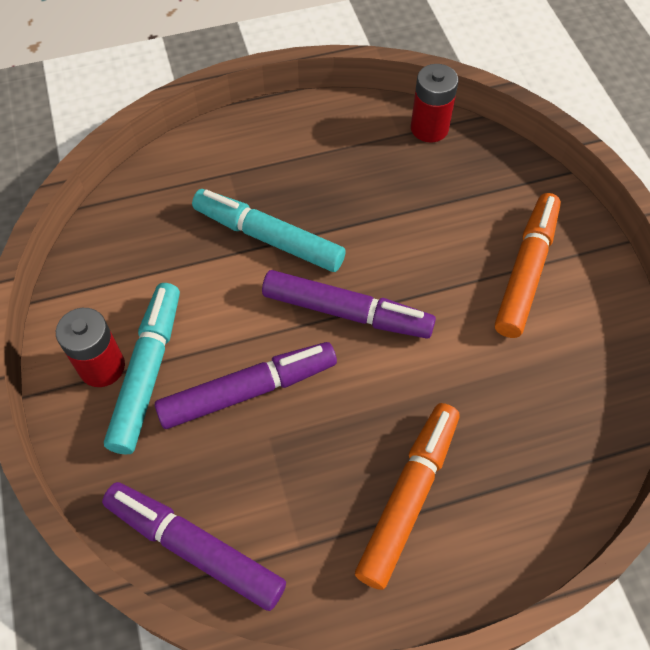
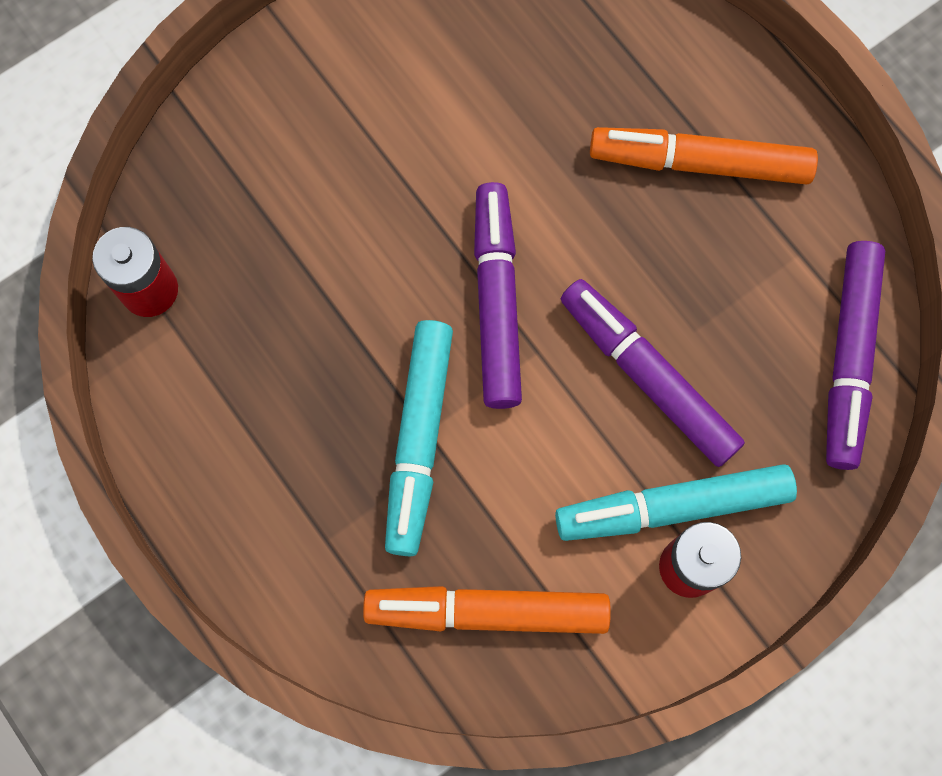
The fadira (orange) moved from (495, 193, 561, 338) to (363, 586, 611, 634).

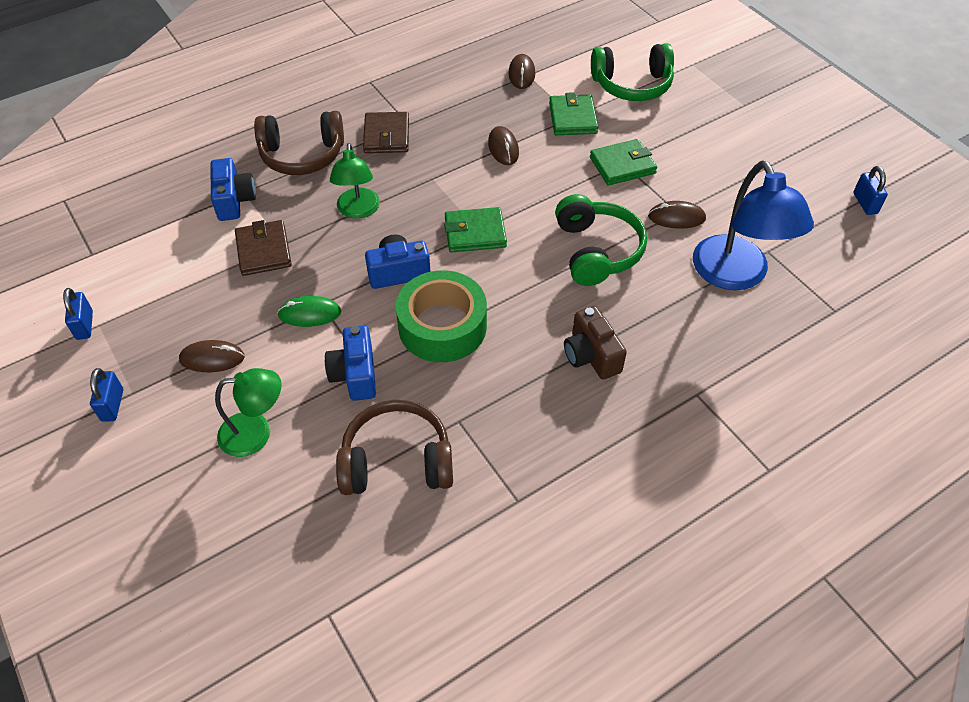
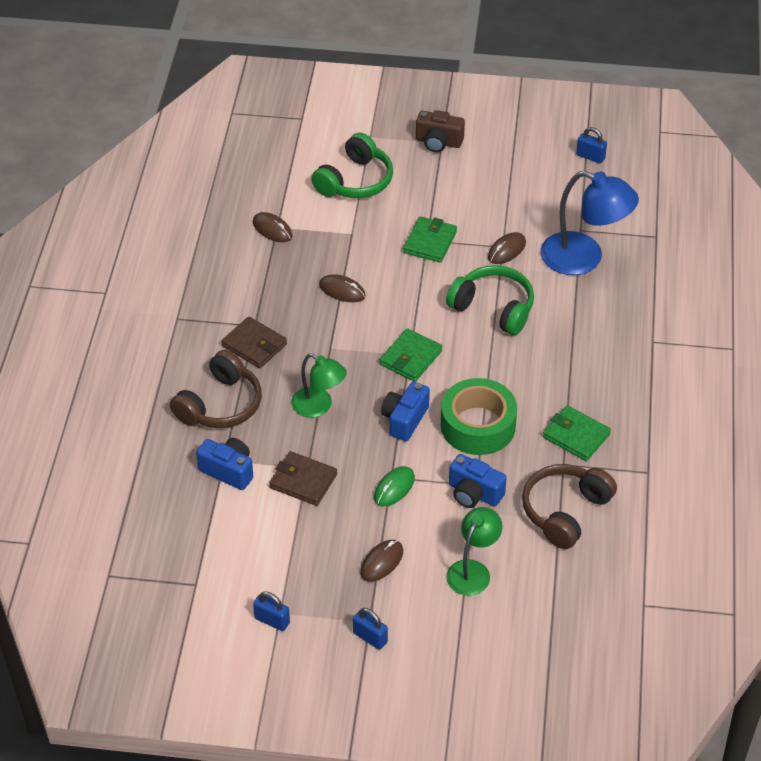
The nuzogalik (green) moved from (549, 92, 598, 135) to (543, 405, 611, 461). The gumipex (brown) moved from (564, 306, 627, 379) to (416, 110, 465, 152).

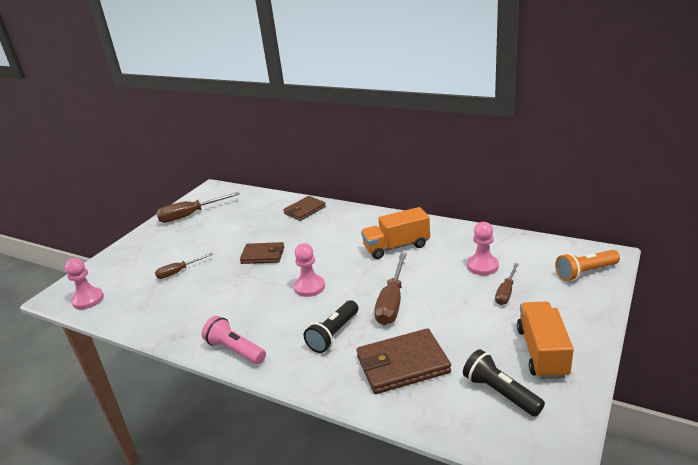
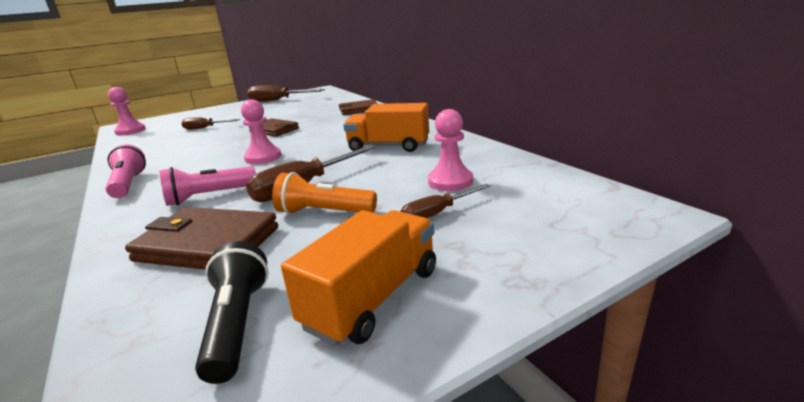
The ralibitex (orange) moved from (555, 250, 620, 281) to (272, 172, 377, 215). The ralibitex (black) at (304, 300, 358, 353) became the ralibitex (pink) at (159, 166, 256, 206).

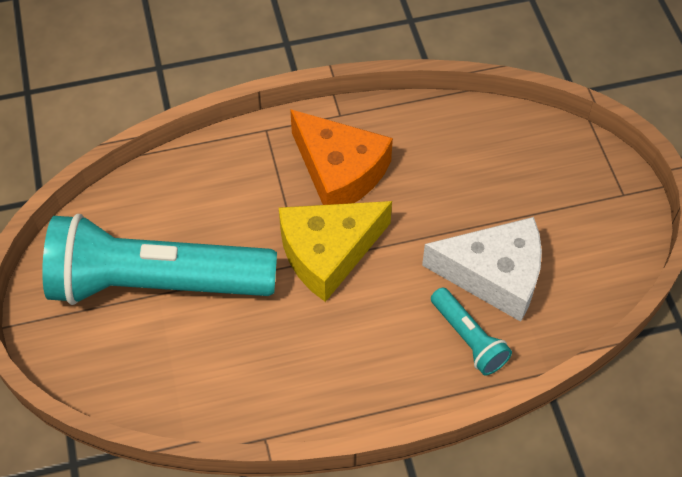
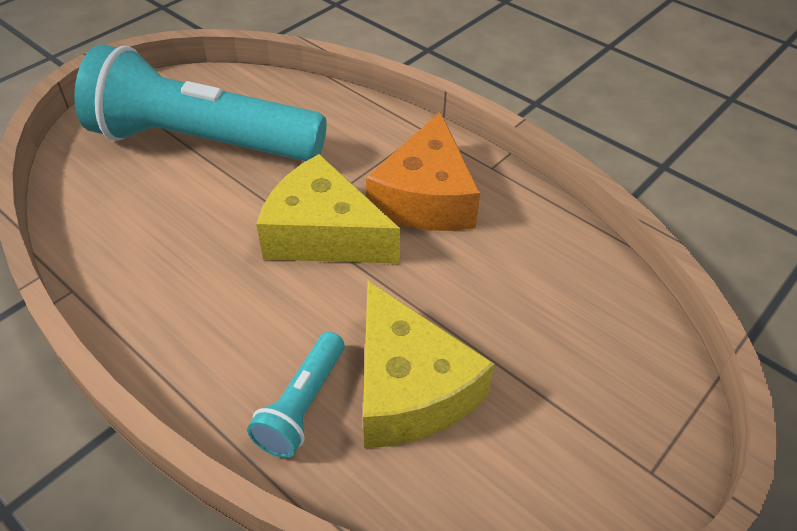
The ralibitex (turquoise) at (42, 214, 277, 305) turned 45 degrees counterclockwise. The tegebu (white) at (422, 217, 542, 322) became the tegebu (yellow) at (363, 281, 495, 448).

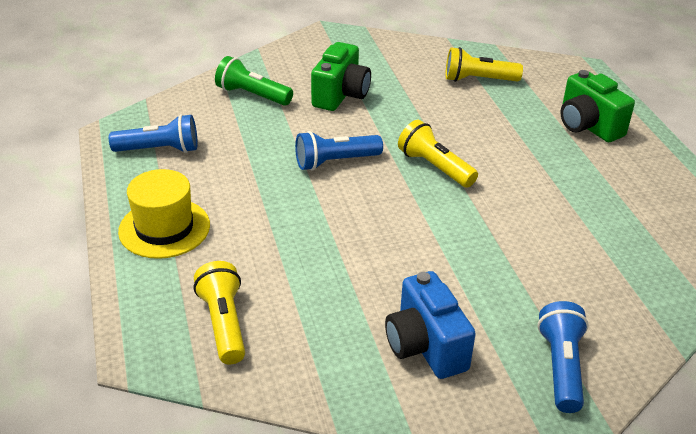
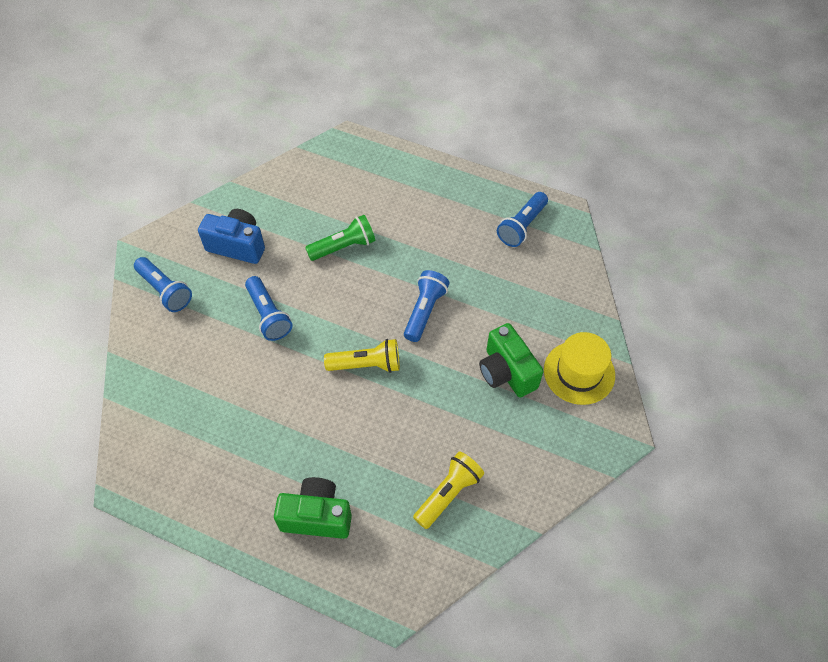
The ralibitex (green) moved from (215, 56, 293, 106) to (305, 215, 375, 261). The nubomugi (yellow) moved from (118, 169, 210, 259) to (544, 332, 615, 405). The ralibitex (yellow) at (193, 261, 245, 364) disappeared. The ralibitex (blue) at (245, 276, 293, 341) appeared.

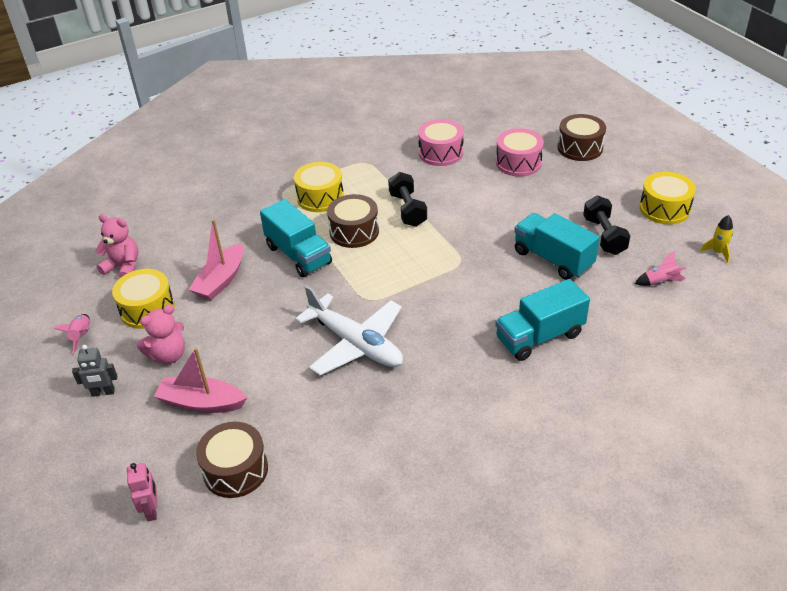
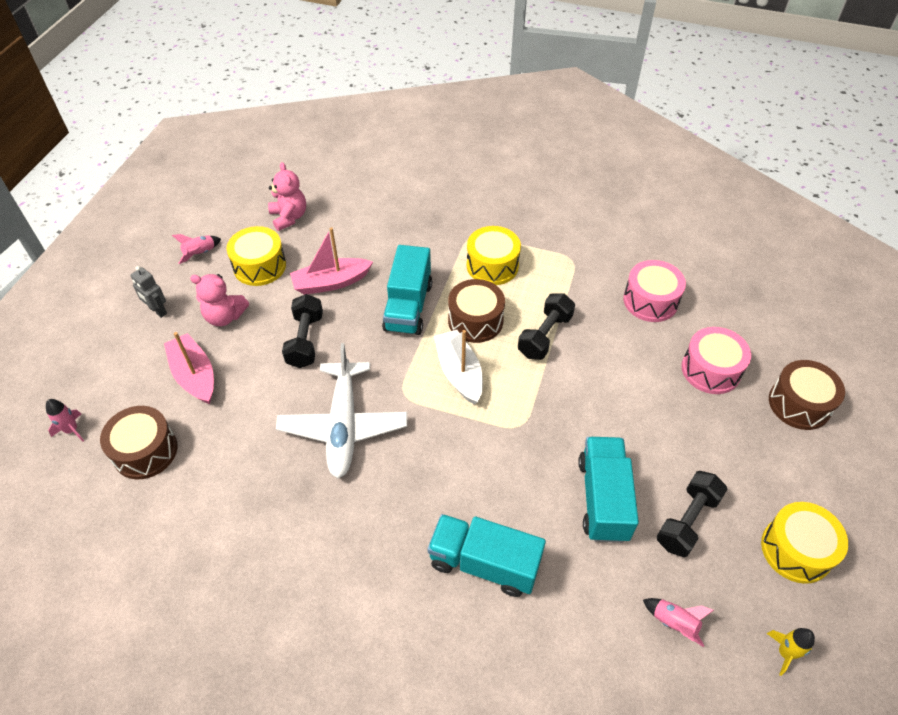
The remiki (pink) at (127, 463, 157, 521) was replaced by the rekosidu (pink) at (46, 399, 84, 442). The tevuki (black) at (282, 294, 323, 368) appeared. The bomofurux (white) at (434, 330, 483, 404) appeared.

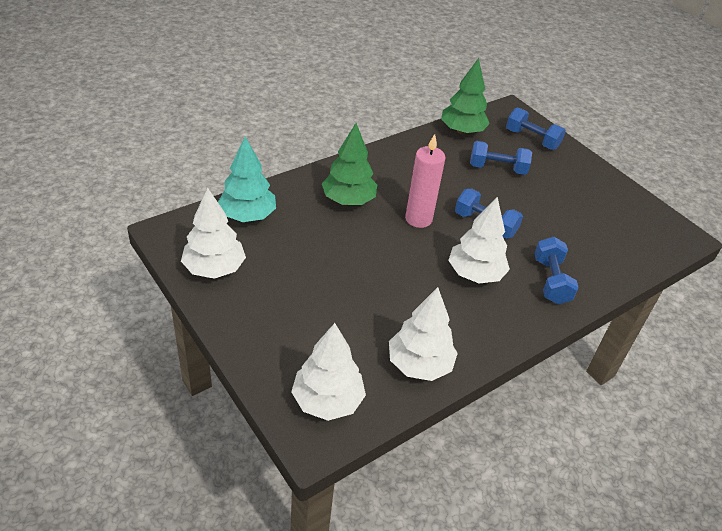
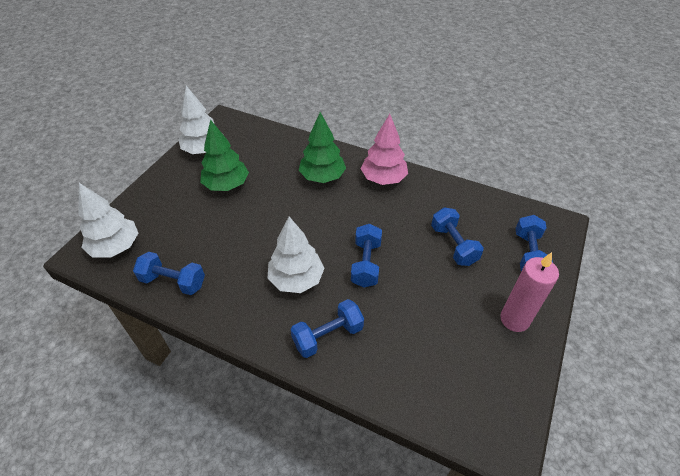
The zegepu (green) moved from (441, 58, 490, 135) to (200, 119, 249, 191). The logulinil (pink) moved from (405, 134, 445, 228) to (500, 252, 559, 332). The zegepu (turquoise) at (218, 137, 276, 222) disappeared. The zegepu (white) at (389, 287, 458, 381) was replaced by the tevuki (blue) at (133, 252, 205, 295). The zegepu (pink) at (360, 114, 408, 185) appeared.

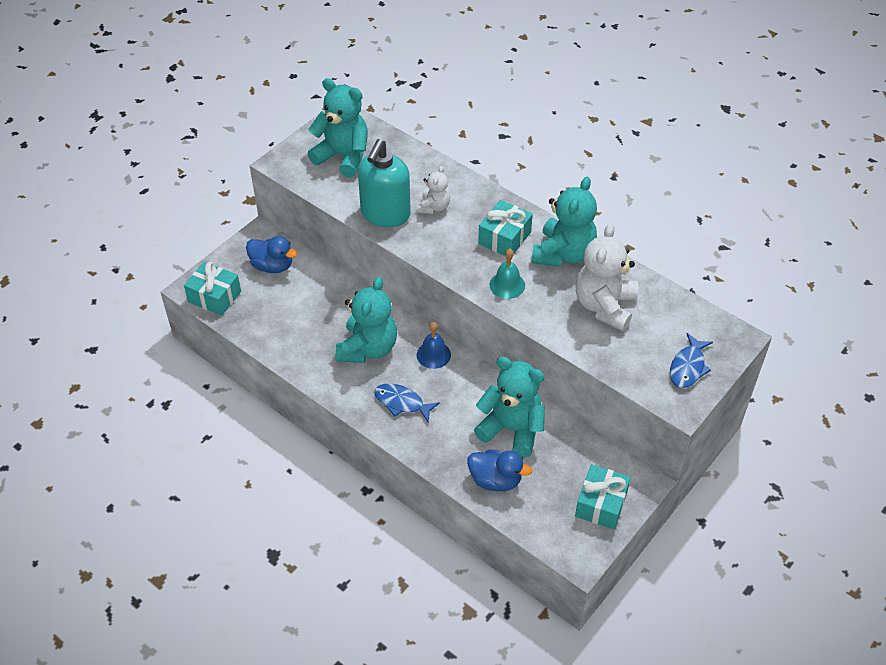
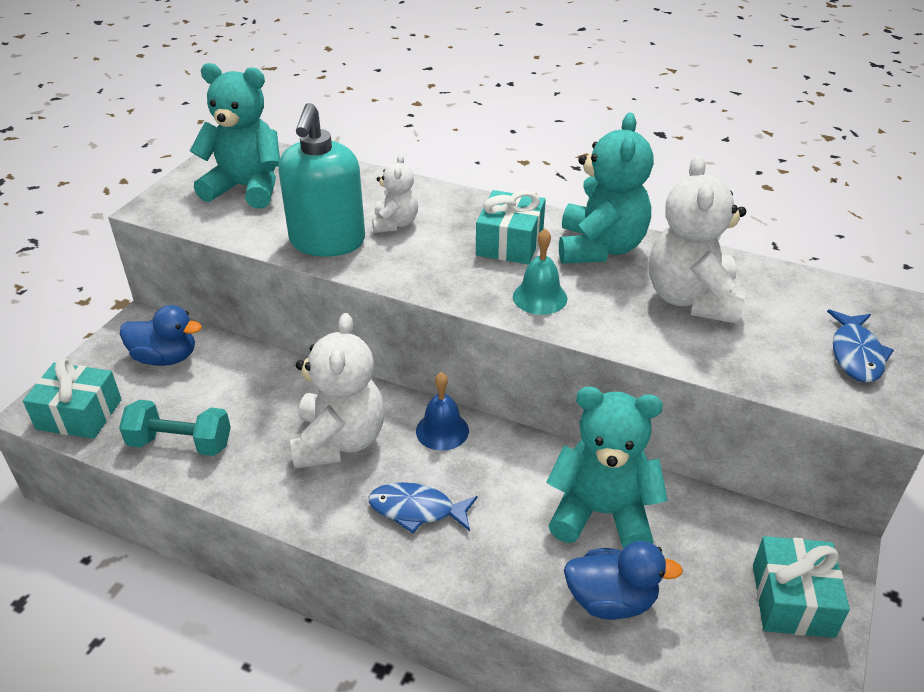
The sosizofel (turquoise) at (335, 277, 397, 363) became the sosizofel (white) at (290, 313, 384, 469). The tevuki (turquoise) at (119, 400, 231, 456) appeared.

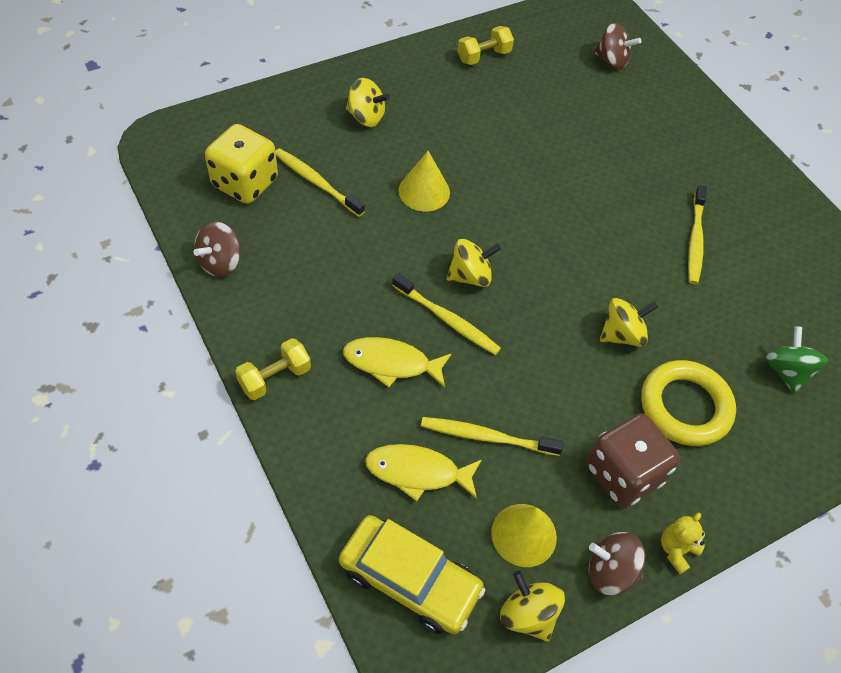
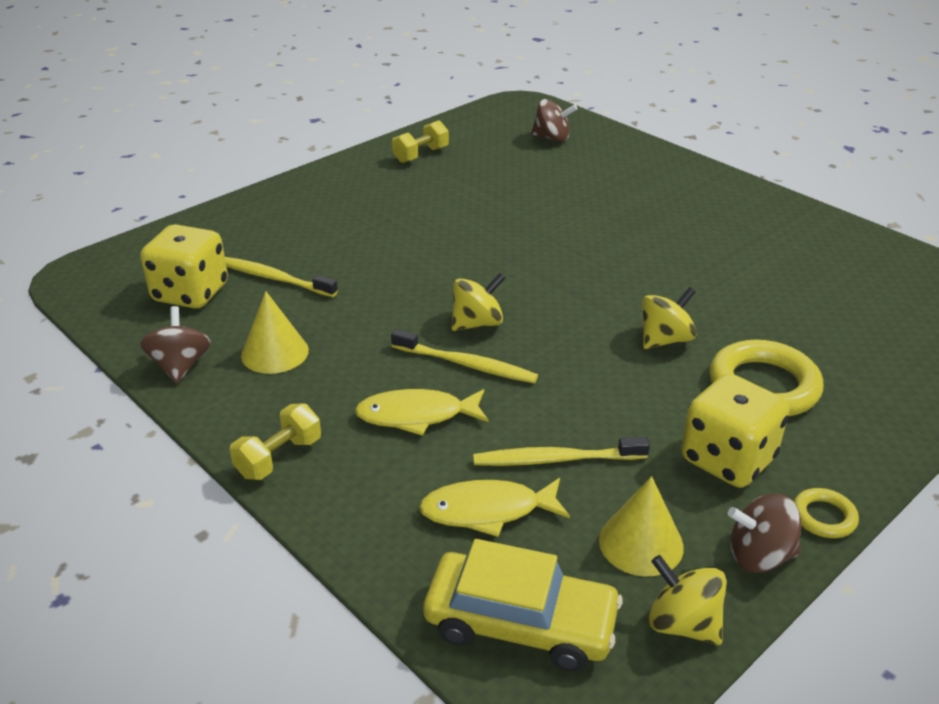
The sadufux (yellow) at (346, 78, 390, 127) disappeared. The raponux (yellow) moved from (399, 151, 450, 211) to (241, 291, 309, 374). The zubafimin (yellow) at (688, 185, 707, 284) disappeared. The sadufux (brown) at (193, 221, 241, 277) turned 150 degrees clockwise. The sadufux (green) at (766, 326, 828, 394) disappeared. The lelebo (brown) at (587, 413, 680, 507) became the lelebo (yellow) at (681, 373, 789, 488). The sosizofel (yellow) at (661, 513, 705, 574) was replaced by the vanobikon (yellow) at (793, 488, 859, 538).

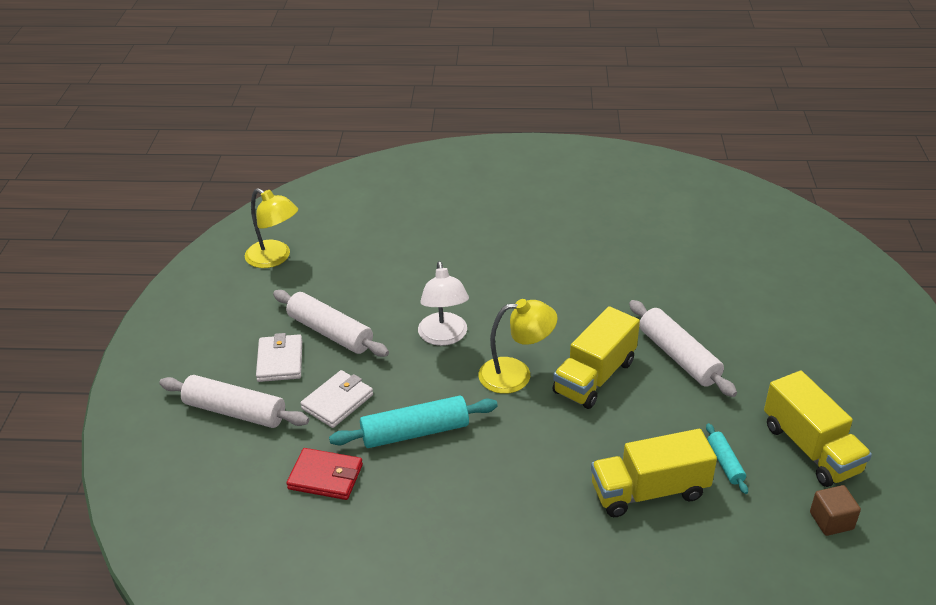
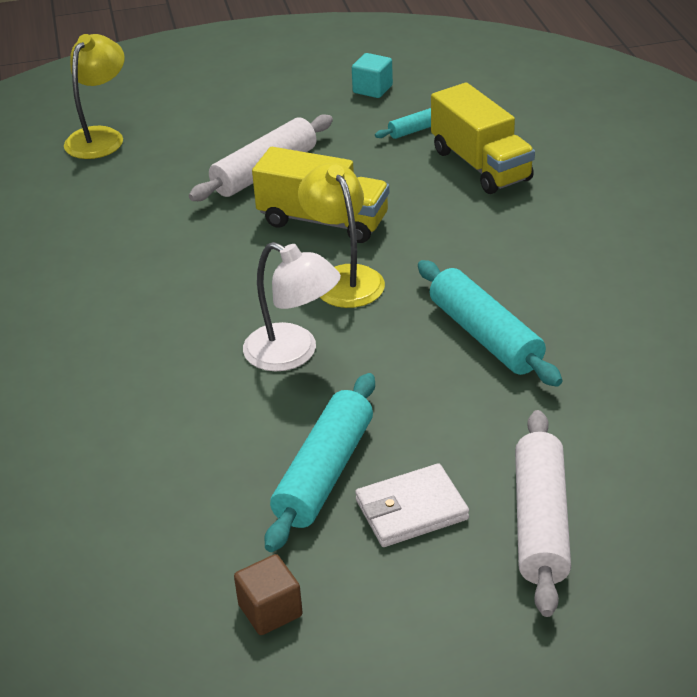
The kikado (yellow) moved from (245, 188, 298, 268) to (64, 34, 125, 159). The kikado (white) at (418, 261, 469, 346) turned 60 degrees clockwise. The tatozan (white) at (273, 290, 389, 357) became the tatozan (turquoise) at (264, 373, 375, 552). The nuzogalik (white) at (300, 370, 373, 428) disappeared. The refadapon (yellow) at (764, 371, 872, 487) was replaced by the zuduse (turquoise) at (352, 53, 393, 98). The nuzogalik (red) at (286, 448, 363, 500) disappeared. The zuduse (brown) moved from (810, 485, 861, 536) to (234, 554, 303, 635).

